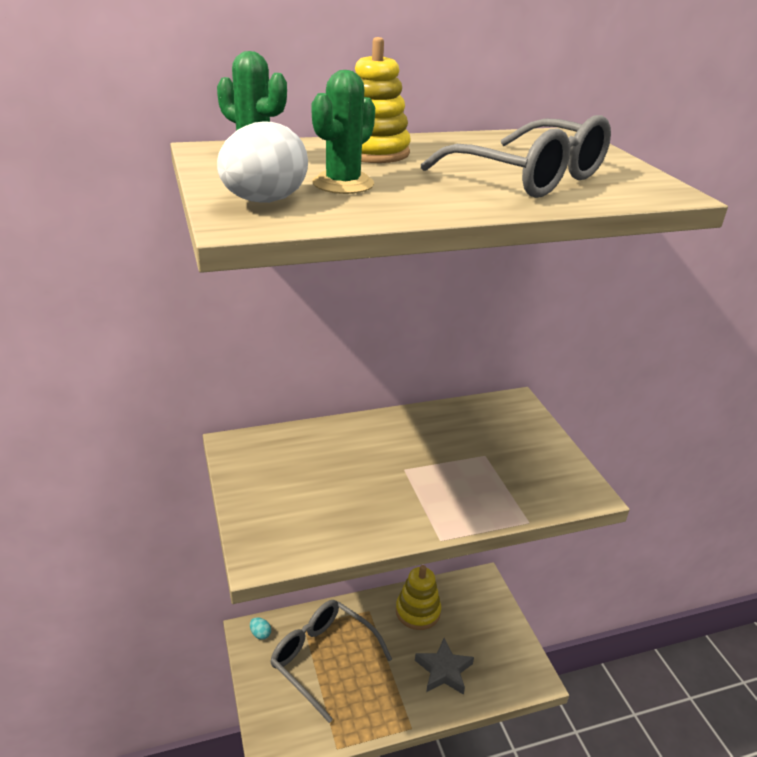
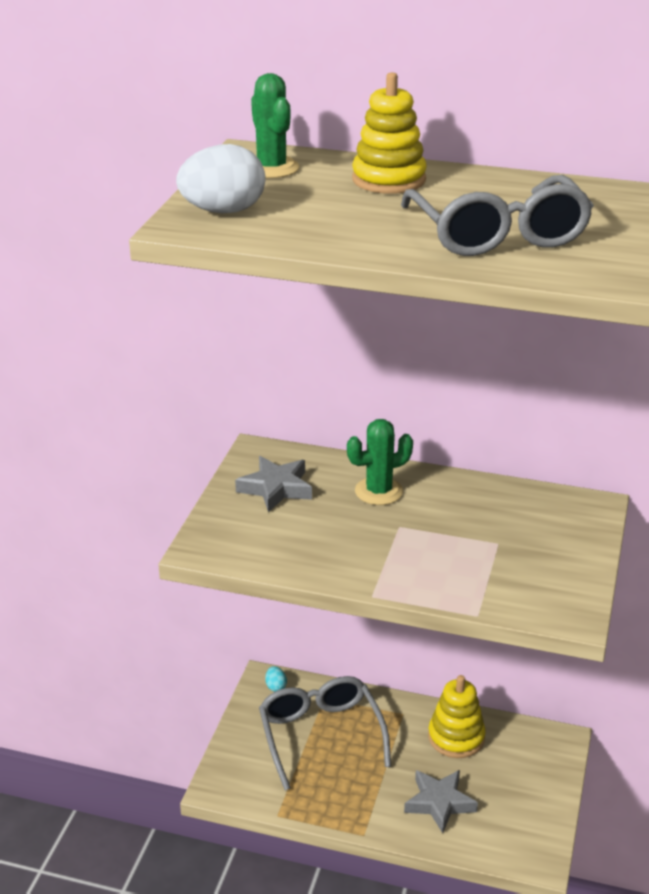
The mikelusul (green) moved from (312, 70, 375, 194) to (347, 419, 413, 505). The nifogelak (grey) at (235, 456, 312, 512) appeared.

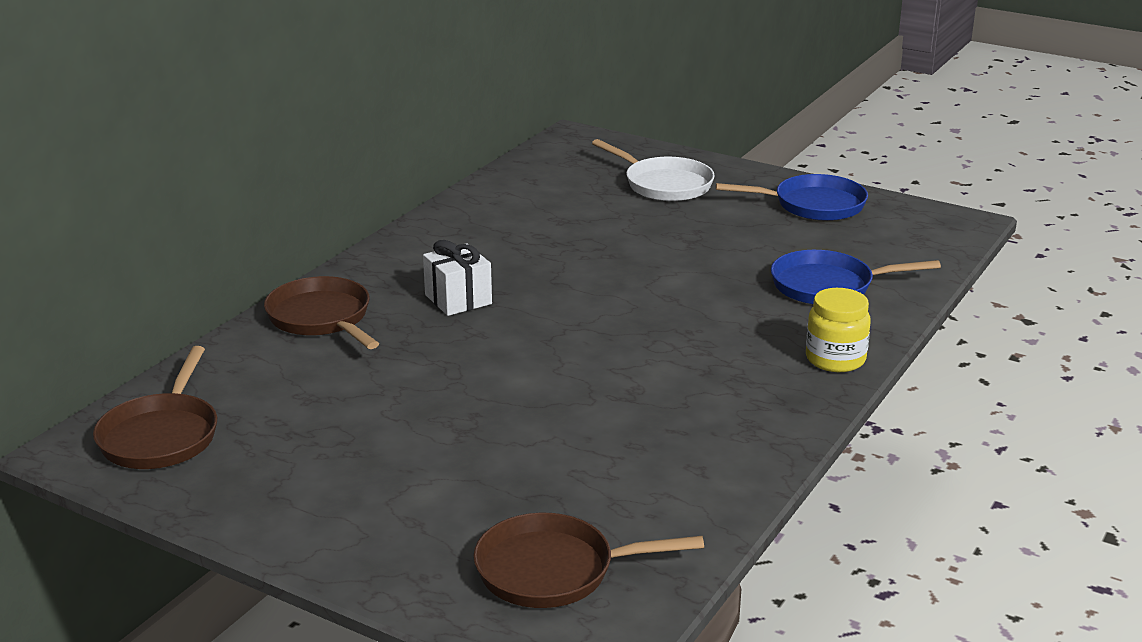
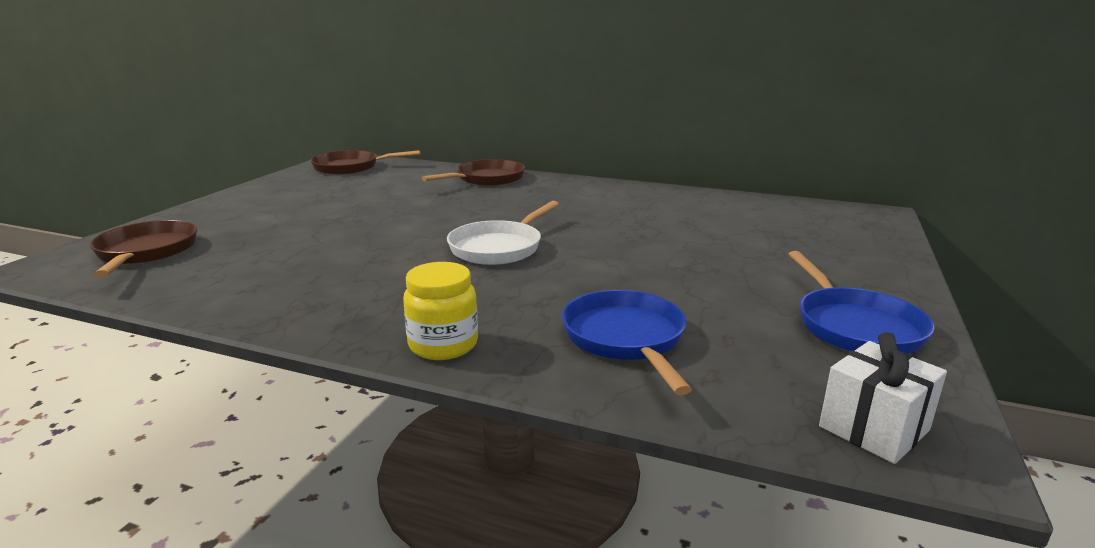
The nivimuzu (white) moved from (592, 139, 715, 201) to (447, 201, 559, 265). The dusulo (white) moved from (423, 240, 492, 316) to (819, 332, 947, 464).

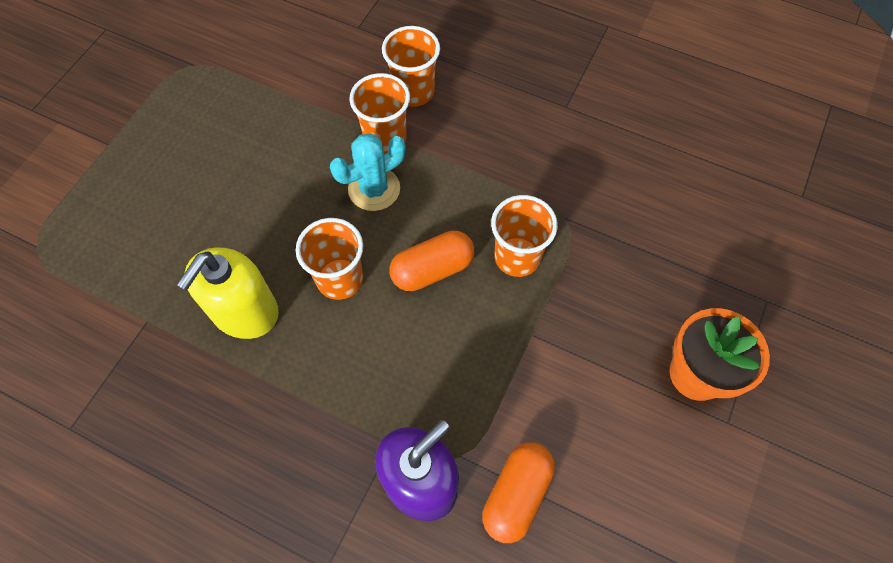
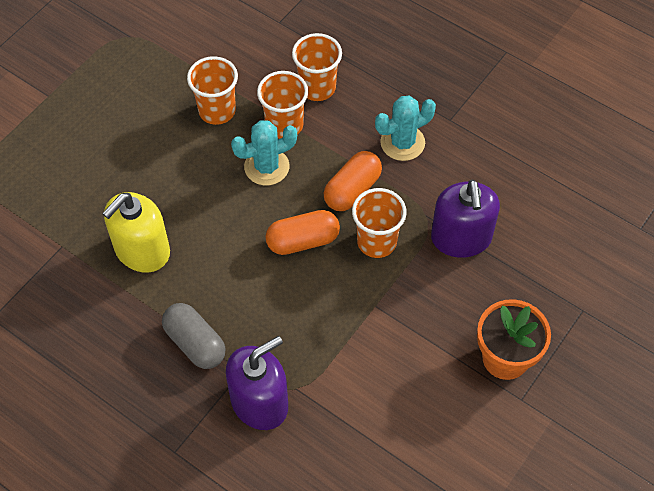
The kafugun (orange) moved from (296, 218, 363, 300) to (187, 56, 238, 125). The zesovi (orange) moved from (482, 442, 555, 543) to (323, 151, 382, 211). The mikelusul (turquoise) at (375, 96, 436, 161) appeared. The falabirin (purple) at (431, 180, 500, 258) appeared. The zesovi (grey) at (162, 303, 226, 369) appeared.

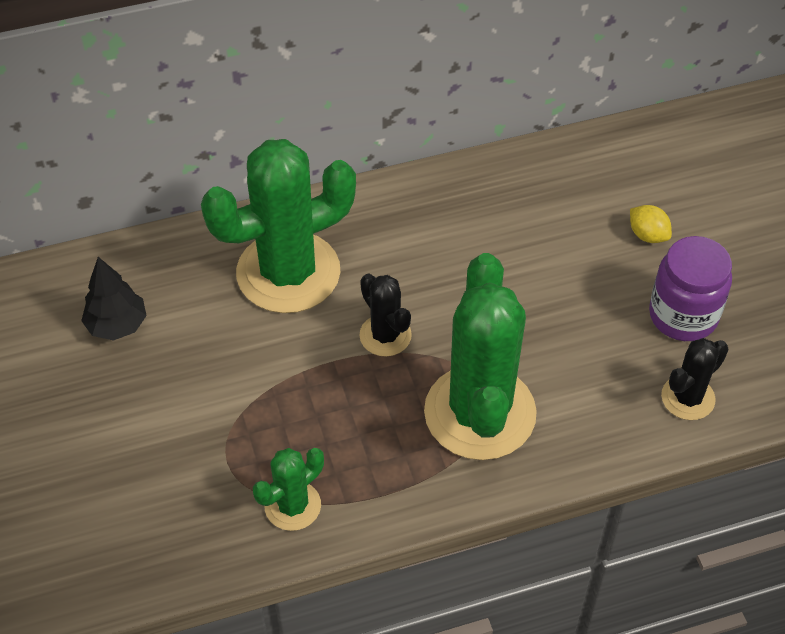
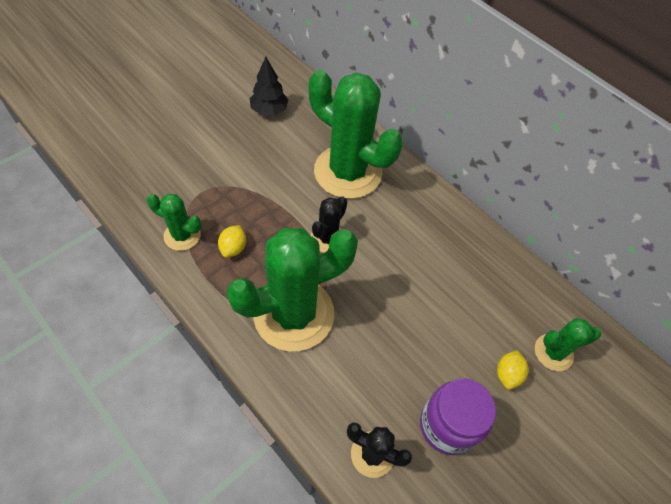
The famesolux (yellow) at (218, 225, 246, 258) appeared. The mikelusul (green) at (535, 318, 601, 371) appeared.

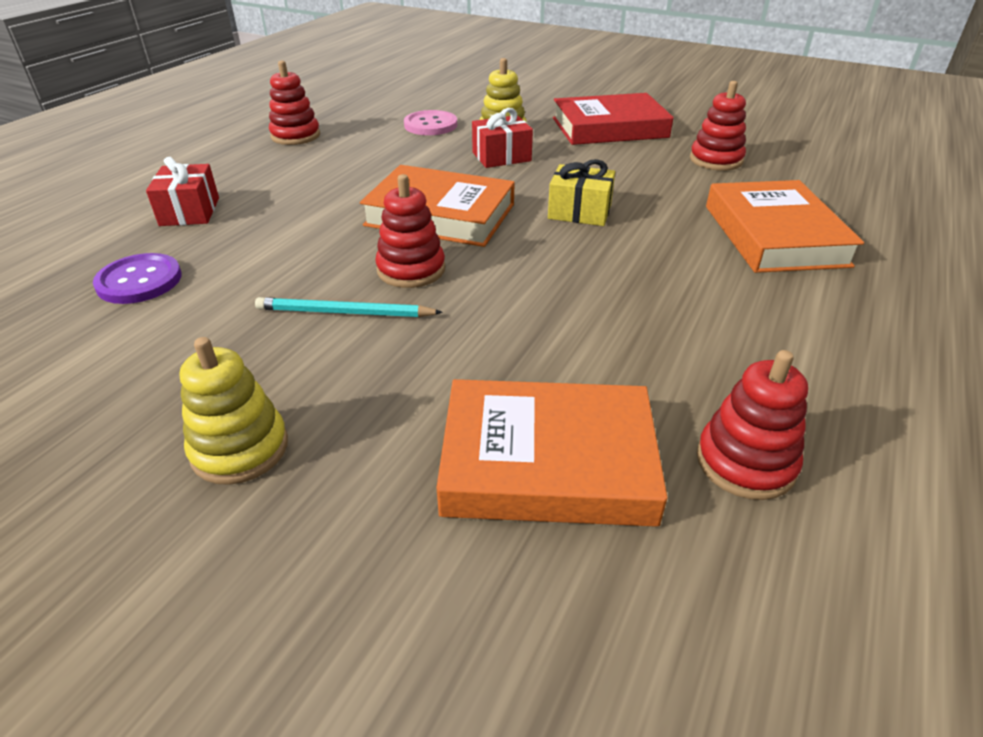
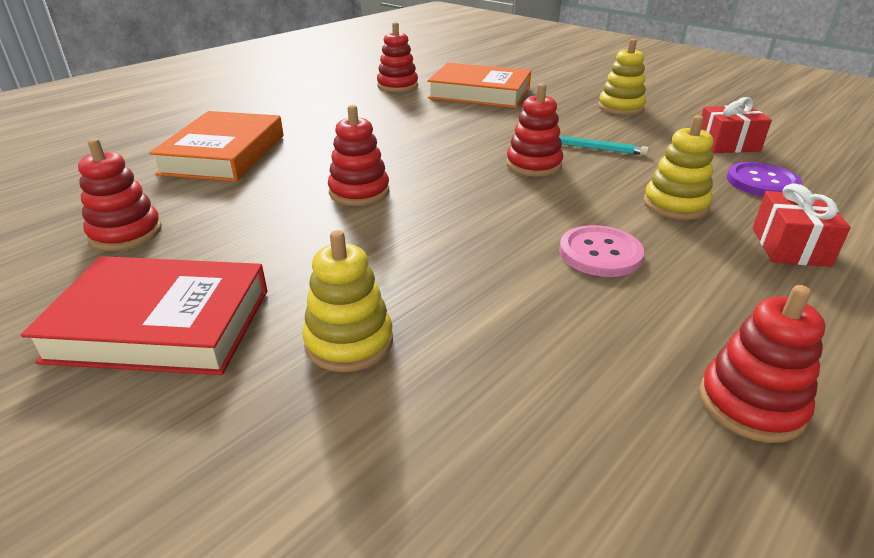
The dusulo (red) moved from (472, 108, 533, 168) to (701, 97, 772, 153). The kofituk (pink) moved from (404, 110, 457, 135) to (559, 225, 644, 277). The dusulo (yellow) at (548, 159, 615, 226) was replaced by the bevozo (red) at (328, 105, 389, 206). The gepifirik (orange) at (360, 165, 515, 247) disappeared. The bevozo (yellow) at (643, 115, 713, 220) appeared.

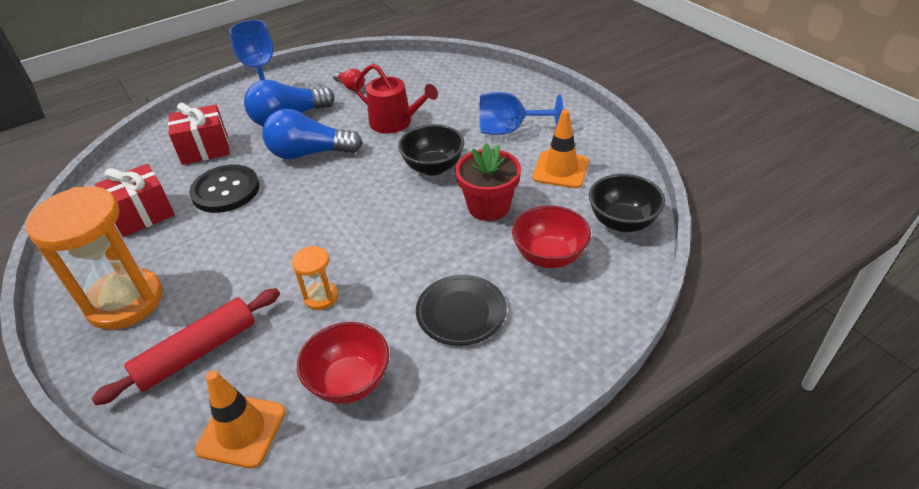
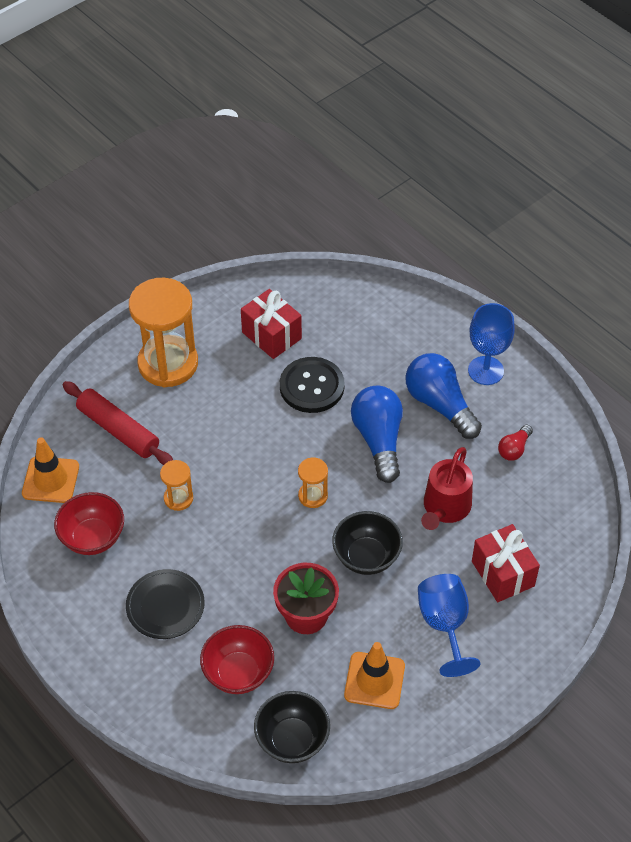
The dusulo (red) moved from (168, 103, 230, 165) to (472, 524, 540, 602). The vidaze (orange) at (298, 458, 328, 508) appeared.

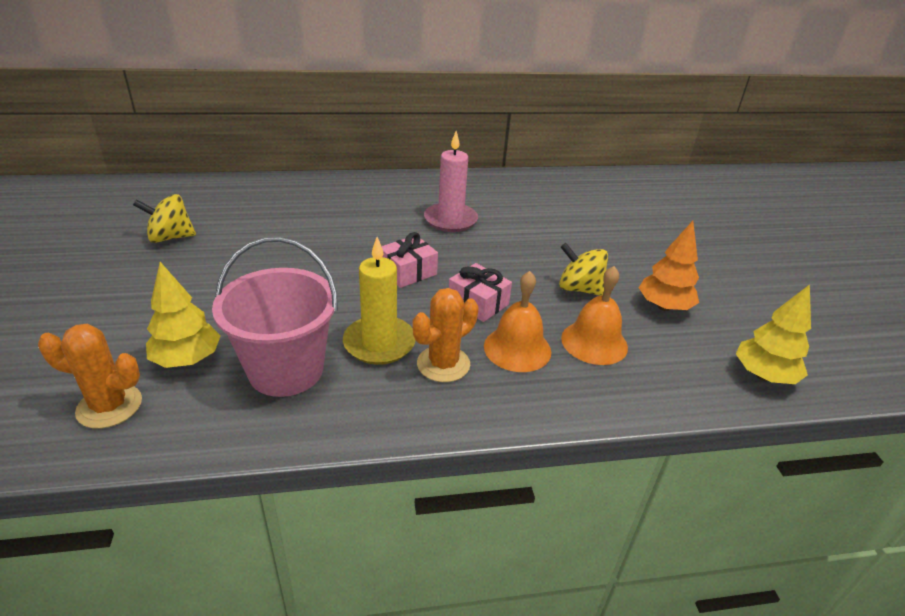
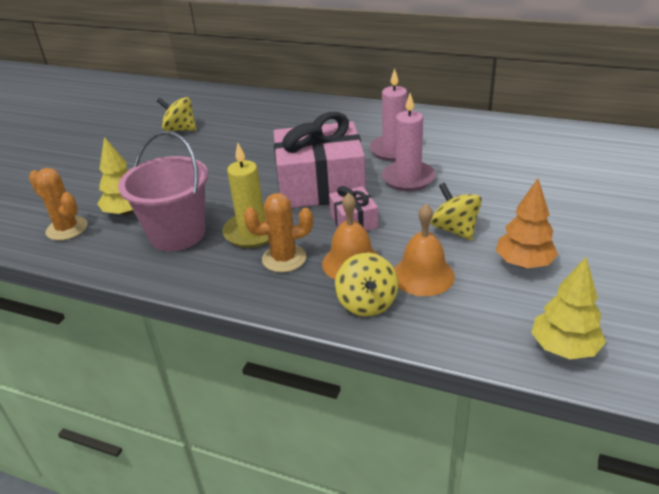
The dusulo (pink) at (381, 232, 438, 288) changed to 2.13 times the size. The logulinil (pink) at (382, 93, 436, 191) appeared. The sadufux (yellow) at (335, 253, 398, 317) appeared.

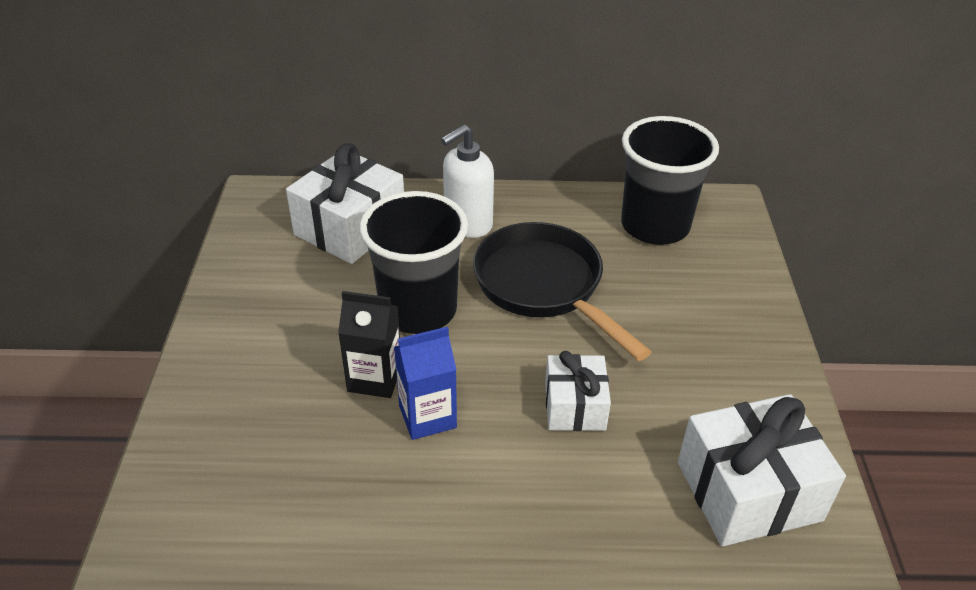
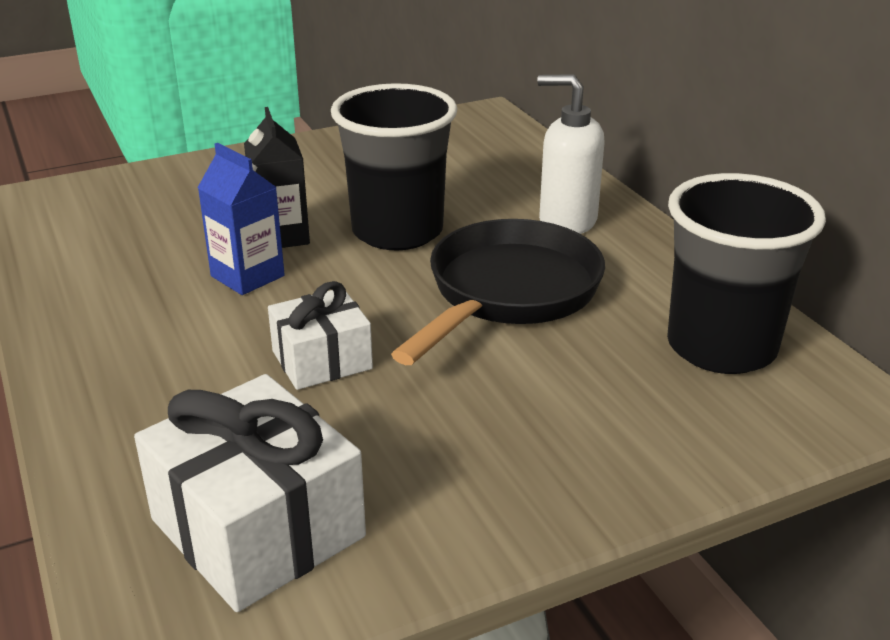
The dusulo (white) at (286, 143, 404, 264) disappeared.

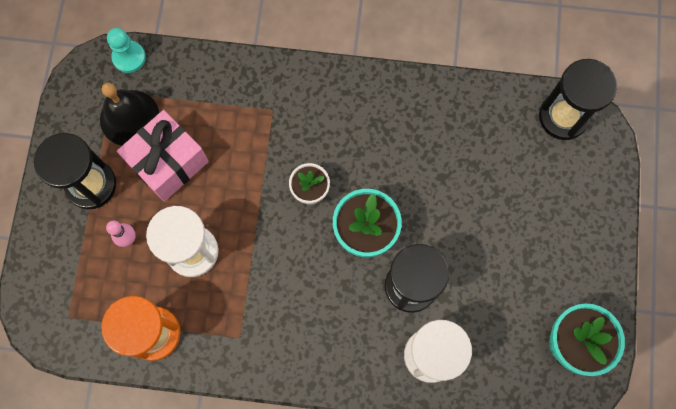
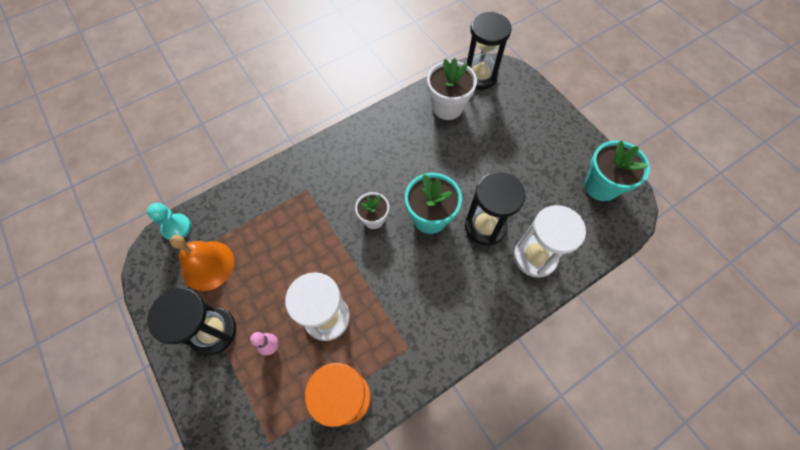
The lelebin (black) at (100, 83, 159, 146) became the lelebin (orange) at (170, 235, 234, 291). The dusulo (pink) at (117, 110, 209, 202) disappeared. The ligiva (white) at (427, 58, 477, 120) appeared.

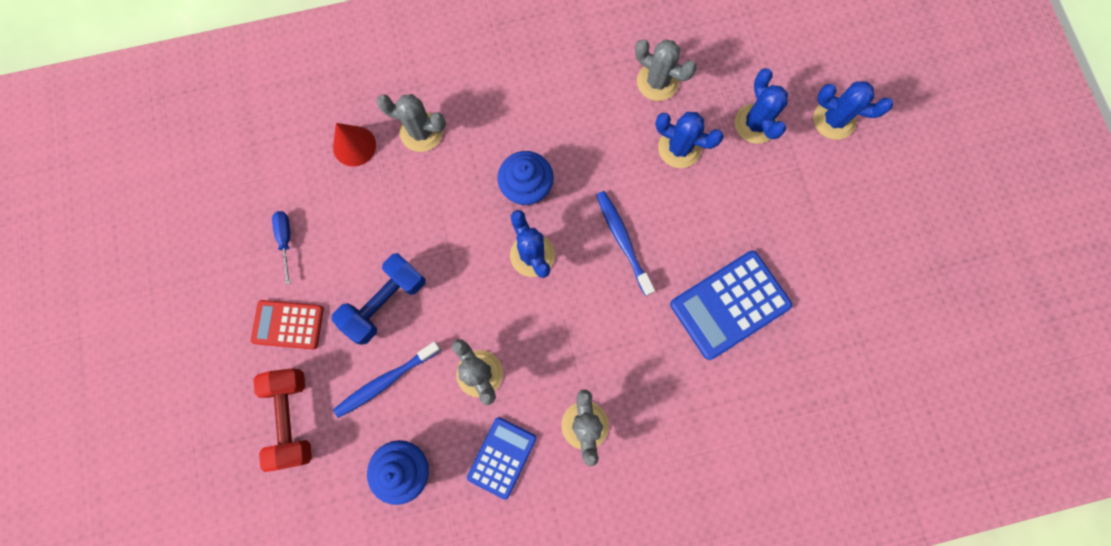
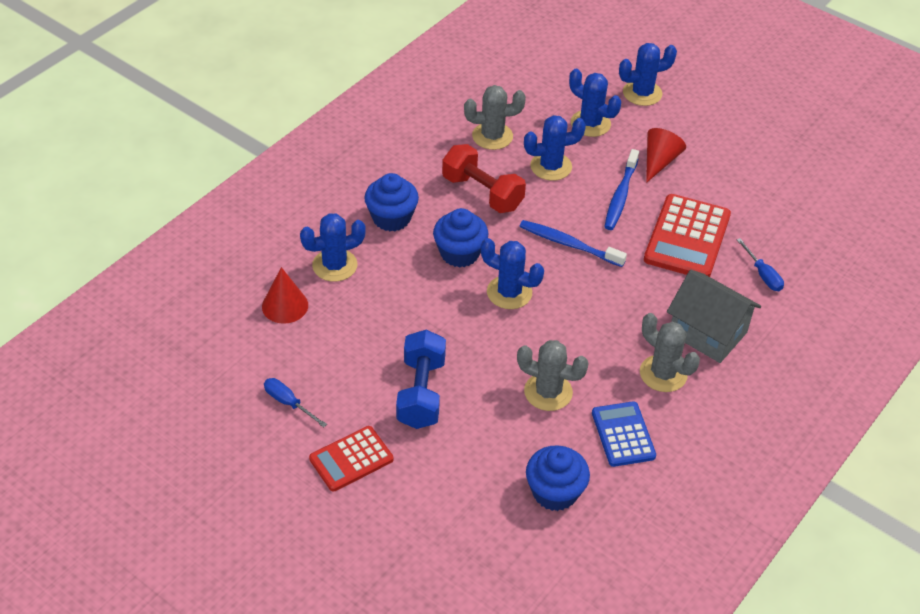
The mikelusul (grey) at (376, 94, 446, 152) became the mikelusul (blue) at (300, 213, 366, 282). The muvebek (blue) at (670, 251, 792, 360) became the muvebek (red) at (644, 194, 731, 277). The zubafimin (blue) moved from (333, 341, 441, 418) to (604, 149, 639, 230). The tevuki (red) moved from (253, 368, 312, 472) to (442, 144, 526, 213). The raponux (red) at (646, 128, 686, 183) appeared. The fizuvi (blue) at (364, 173, 419, 231) appeared. The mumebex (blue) at (737, 238, 784, 291) appeared. The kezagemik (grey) at (667, 270, 761, 363) appeared.

